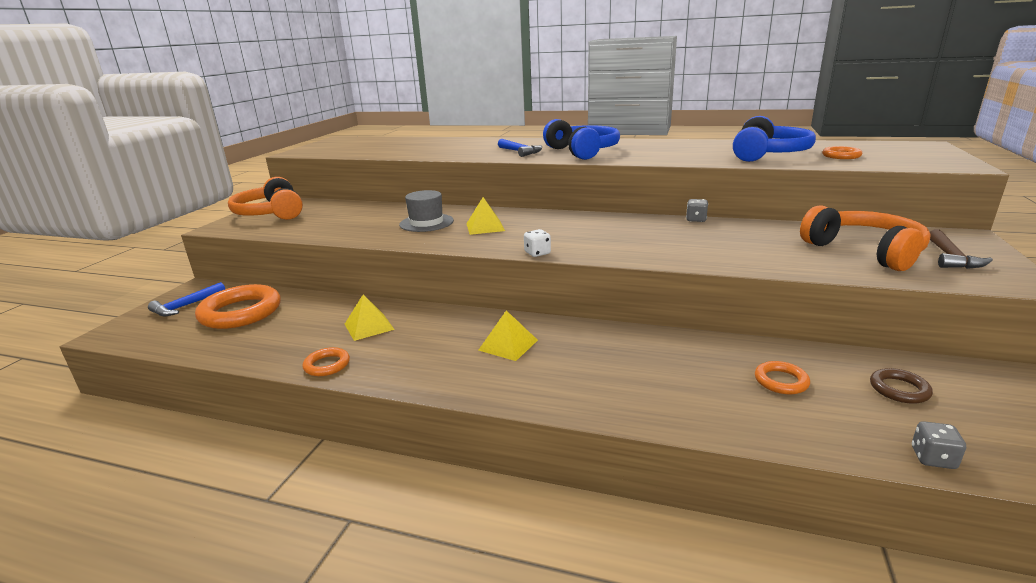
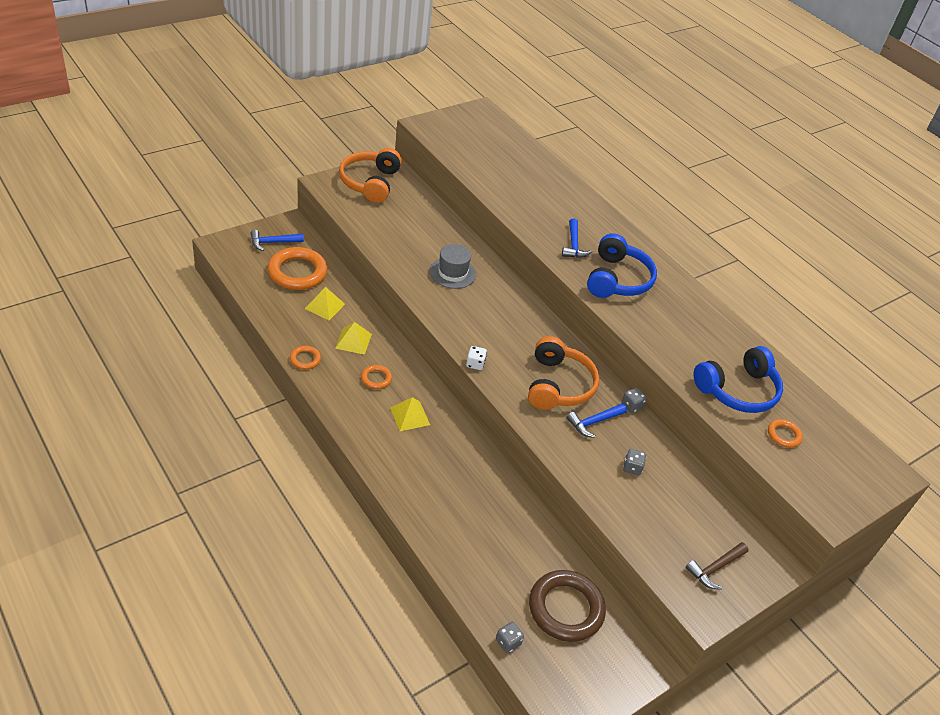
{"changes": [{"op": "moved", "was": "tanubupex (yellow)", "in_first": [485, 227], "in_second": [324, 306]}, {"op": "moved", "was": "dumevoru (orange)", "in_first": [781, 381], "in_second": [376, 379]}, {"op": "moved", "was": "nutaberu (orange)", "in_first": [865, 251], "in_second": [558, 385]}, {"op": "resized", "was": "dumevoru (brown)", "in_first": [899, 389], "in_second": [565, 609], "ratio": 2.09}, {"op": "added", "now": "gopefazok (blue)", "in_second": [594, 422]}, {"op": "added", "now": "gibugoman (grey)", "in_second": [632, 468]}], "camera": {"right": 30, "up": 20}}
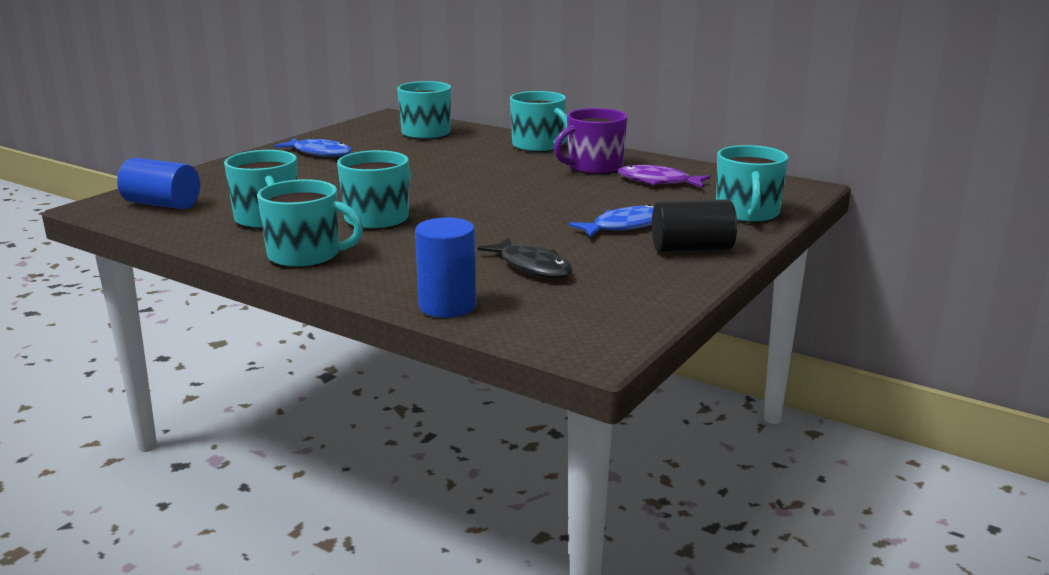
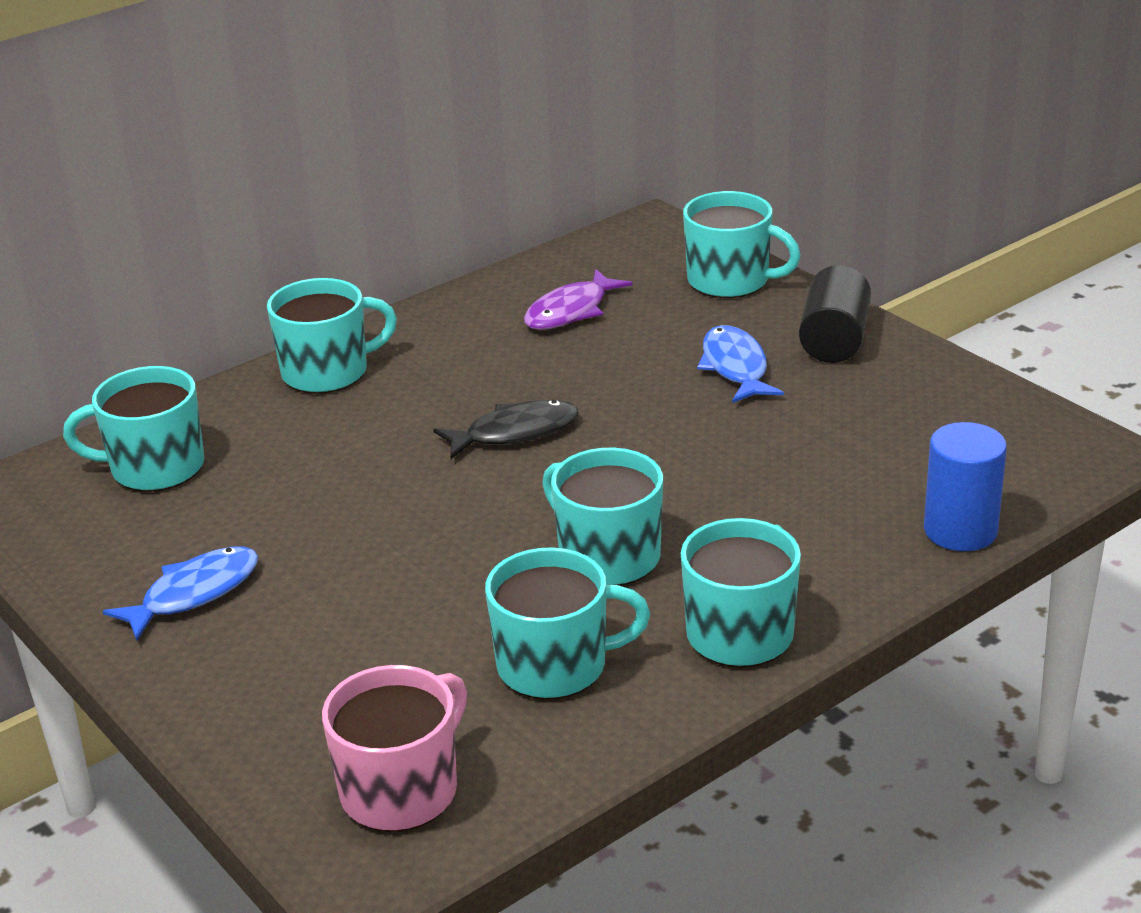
{"changes": [{"op": "replaced", "was": "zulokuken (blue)", "now": "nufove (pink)", "in_first": [162, 204], "in_second": [401, 790]}, {"op": "moved", "was": "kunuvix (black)", "in_first": [532, 267], "in_second": [515, 433]}, {"op": "removed", "was": "nufove (purple)", "in_first": [594, 167]}], "camera": {"right": -70, "up": 10}}
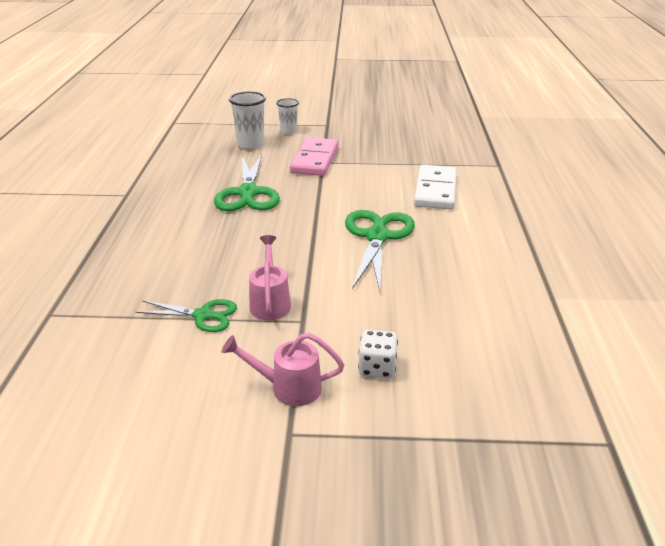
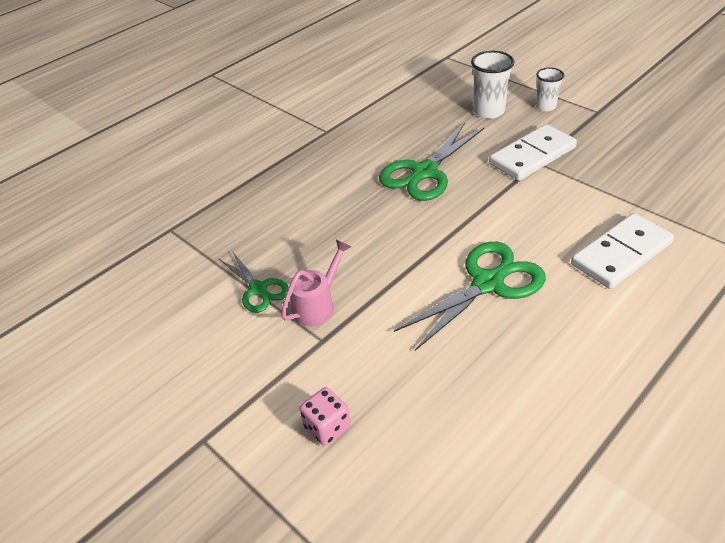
{"changes": [{"op": "recoloured", "was": "gibugoman (white)", "now": "gibugoman (pink)", "in_first": [377, 367], "in_second": [327, 426]}, {"op": "recoloured", "was": "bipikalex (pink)", "now": "bipikalex (white)", "in_first": [314, 160], "in_second": [532, 156]}, {"op": "removed", "was": "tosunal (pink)", "in_first": [289, 387]}], "camera": {"right": 45, "up": 10}}
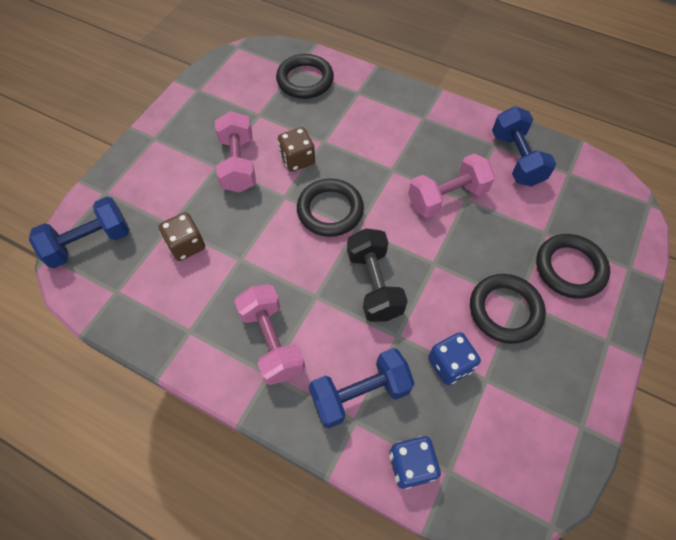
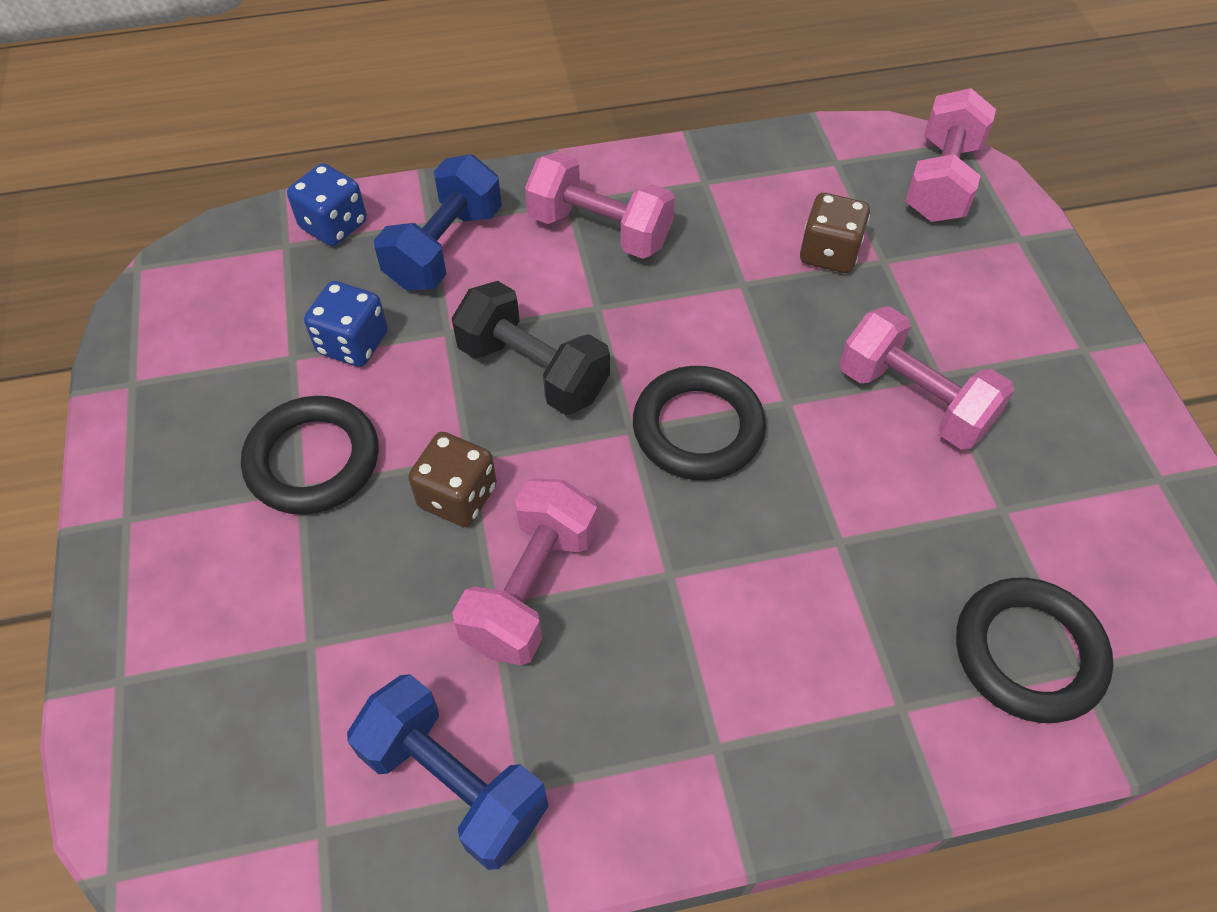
{"changes": [{"op": "moved", "was": "gibugoman (brown)", "in_first": [297, 159], "in_second": [457, 496]}, {"op": "recoloured", "was": "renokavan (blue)", "now": "renokavan (pink)", "in_first": [90, 243], "in_second": [941, 181]}, {"op": "removed", "was": "dumevoru (black)", "in_first": [569, 268]}], "camera": {"right": 140, "up": -5}}
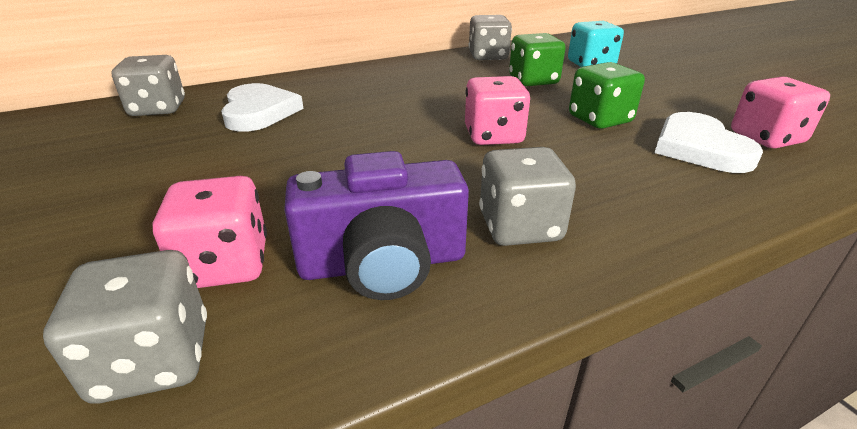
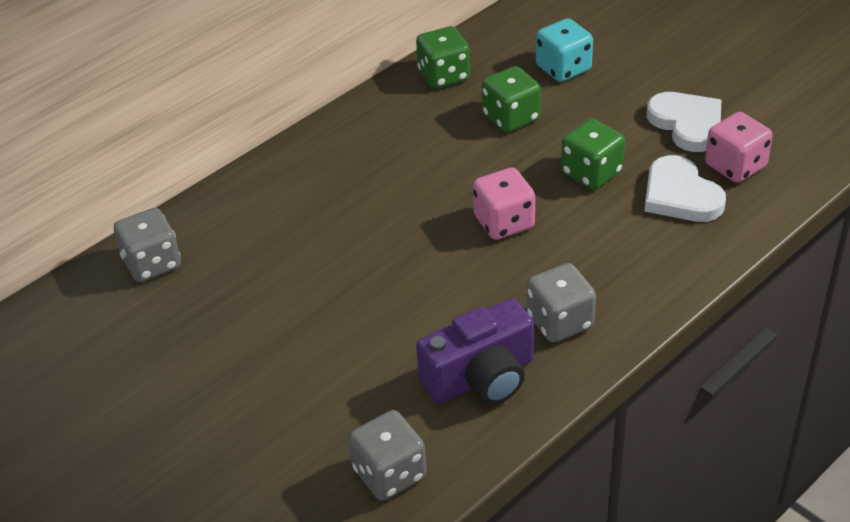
{"changes": [{"op": "recoloured", "was": "gibugoman (grey)", "now": "gibugoman (green)", "in_first": [488, 56], "in_second": [444, 76]}, {"op": "moved", "was": "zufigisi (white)", "in_first": [259, 112], "in_second": [687, 124]}, {"op": "removed", "was": "gibugoman (pink)", "in_first": [225, 265]}], "camera": {"right": -15, "up": 10}}
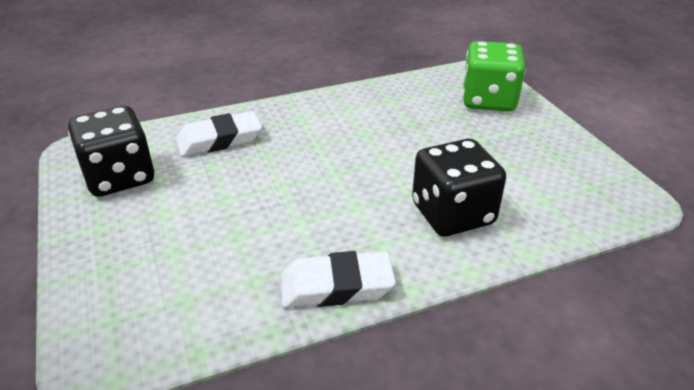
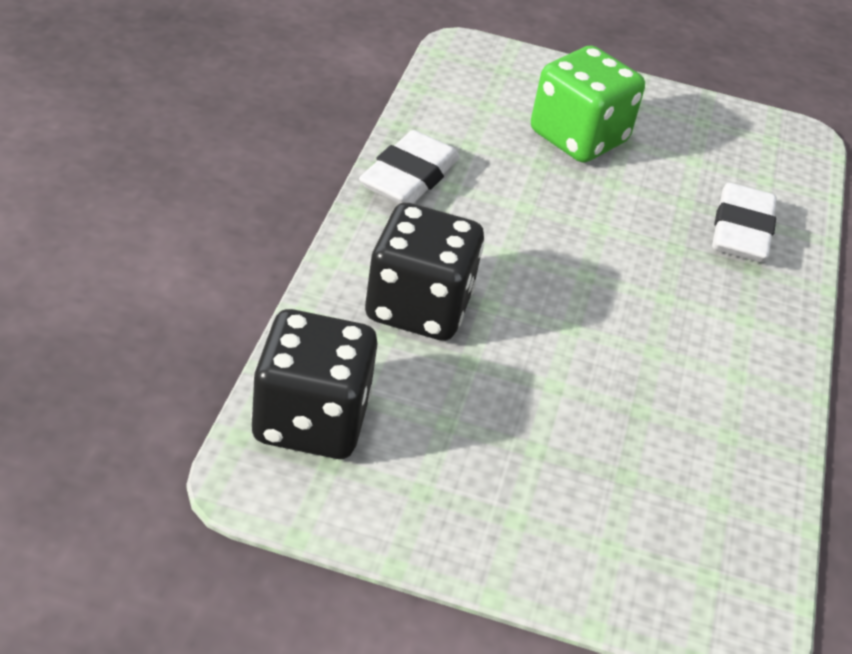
{"changes": [{"op": "moved", "was": "gibugoman (black)", "in_first": [120, 177], "in_second": [310, 420]}, {"op": "moved", "was": "gibugoman (green)", "in_first": [488, 100], "in_second": [578, 137]}], "camera": {"right": 120, "up": 5}}
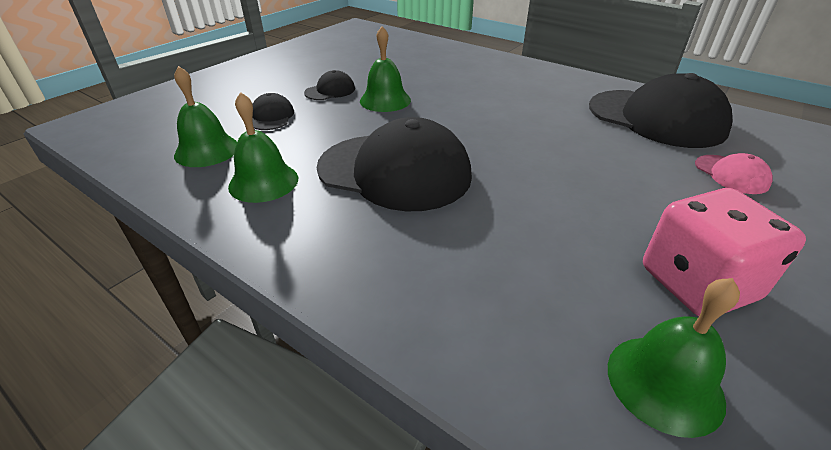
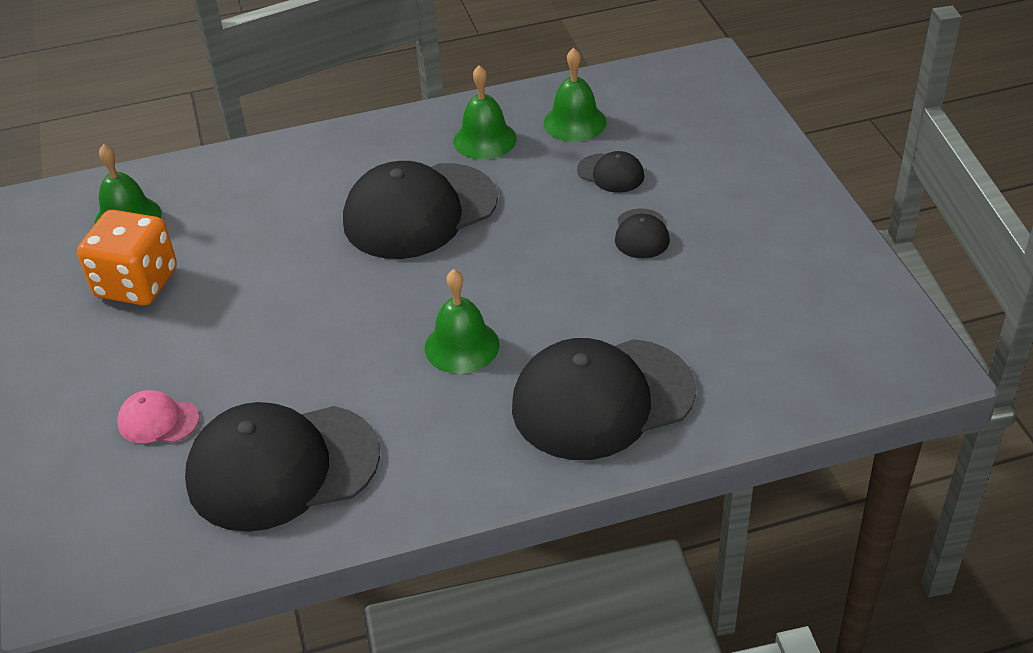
{"changes": [{"op": "recoloured", "was": "gibugoman (pink)", "now": "gibugoman (orange)", "in_first": [697, 284], "in_second": [137, 283]}, {"op": "moved", "was": "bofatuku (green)", "in_first": [385, 100], "in_second": [462, 346]}, {"op": "added", "now": "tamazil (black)", "in_second": [602, 399]}], "camera": {"right": 130, "up": 5}}
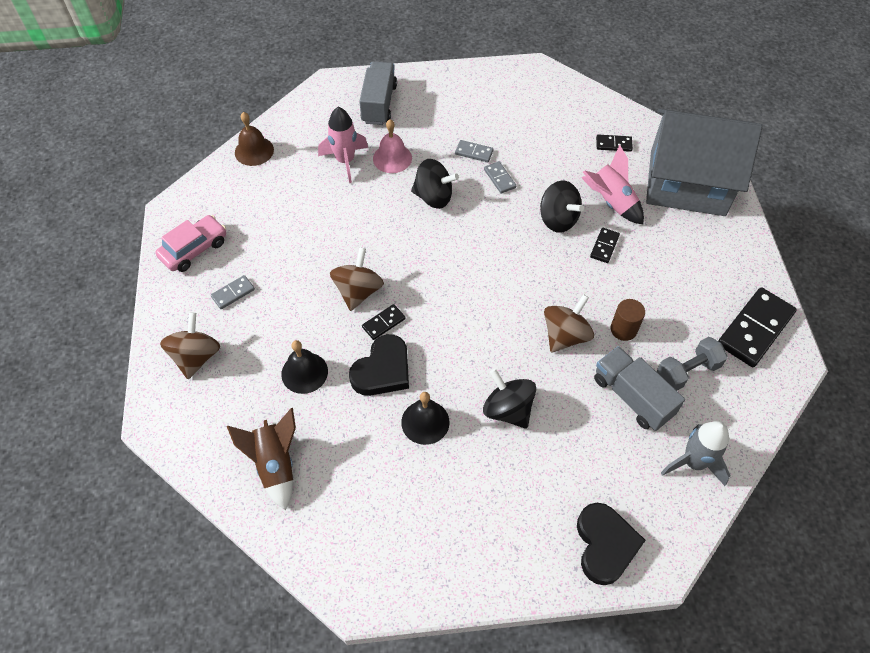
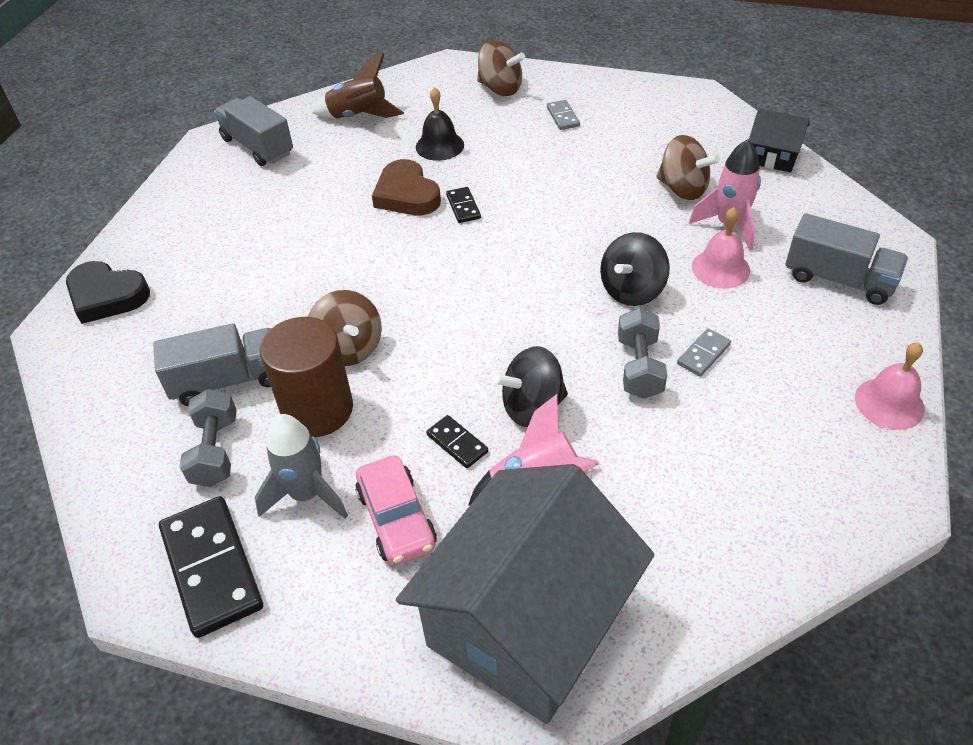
{"changes": [{"op": "added", "now": "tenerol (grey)", "in_second": [258, 146]}, {"op": "moved", "was": "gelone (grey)", "in_first": [693, 462], "in_second": [307, 494]}, {"op": "resized", "was": "zulokuken (brown)", "in_first": [623, 329], "in_second": [317, 410], "ratio": 1.86}, {"op": "moved", "was": "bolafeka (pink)", "in_first": [194, 249], "in_second": [396, 518]}, {"op": "recoloured", "was": "zufigisi (black)", "now": "zufigisi (brown)", "in_first": [383, 370], "in_second": [407, 194]}, {"op": "replaced", "was": "bipikalex (grey)", "now": "renokavan (grey)", "in_first": [499, 178], "in_second": [639, 367]}, {"op": "moved", "was": "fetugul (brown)", "in_first": [358, 291], "in_second": [682, 189]}, {"op": "replaced", "was": "bofatuku (brown)", "now": "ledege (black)", "in_first": [254, 151], "in_second": [773, 156]}, {"op": "added", "now": "bofatuku (pink)", "in_second": [889, 403]}, {"op": "removed", "was": "bofatuku (black)", "in_first": [425, 422]}, {"op": "removed", "was": "fetugul (black)", "in_first": [507, 409]}, {"op": "removed", "was": "bipikalex (black)", "in_first": [613, 144]}], "camera": {"right": 115, "up": -10}}
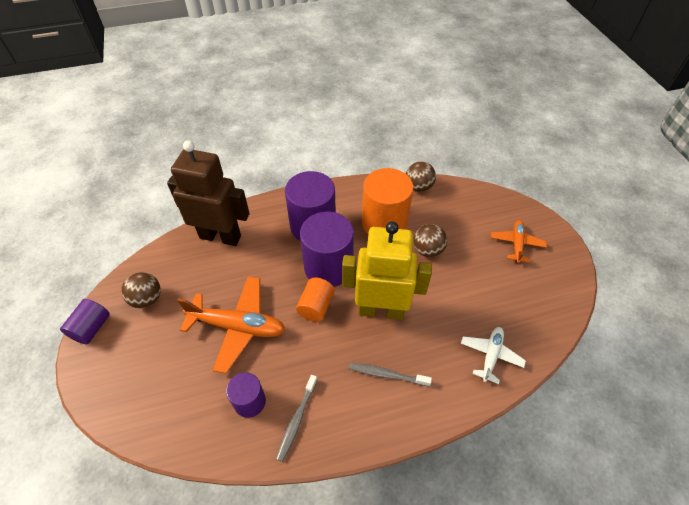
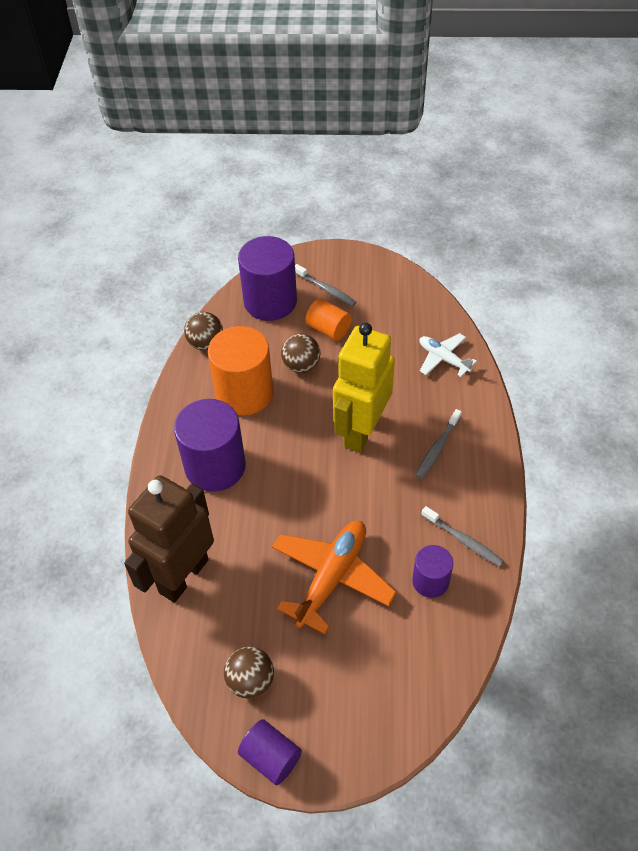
{"changes": [{"op": "moved", "was": "zulokuken (purple)", "in_first": [328, 267], "in_second": [270, 301]}, {"op": "replaced", "was": "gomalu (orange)", "now": "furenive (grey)", "in_first": [516, 244], "in_second": [326, 289]}, {"op": "moved", "was": "zulokuken (orange)", "in_first": [316, 306], "in_second": [328, 329]}], "camera": {"right": -70, "up": 0}}
